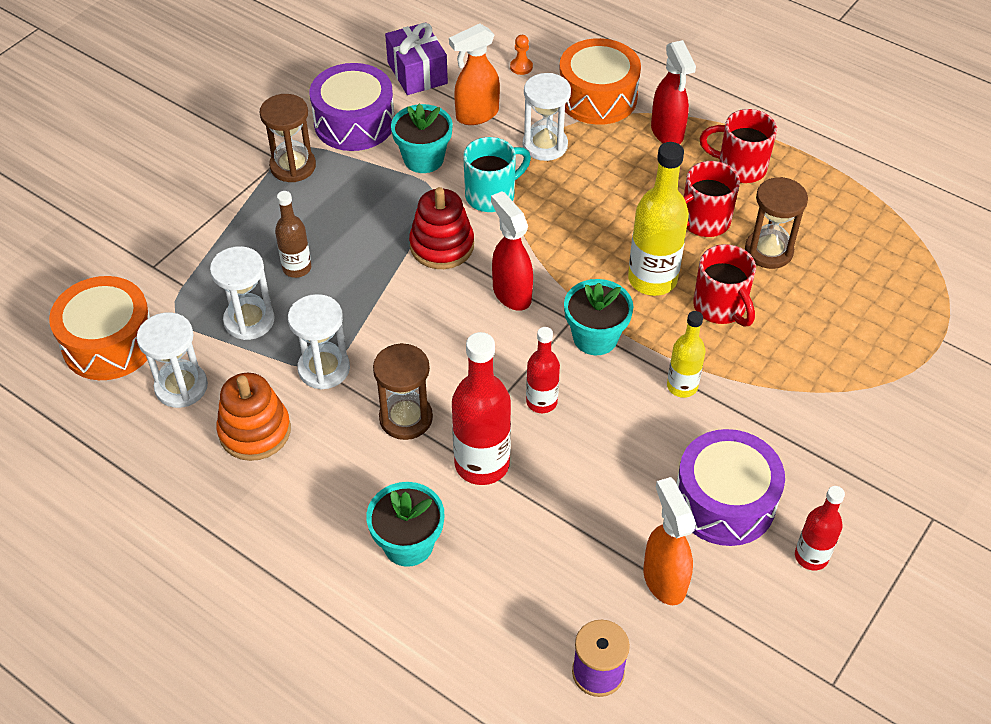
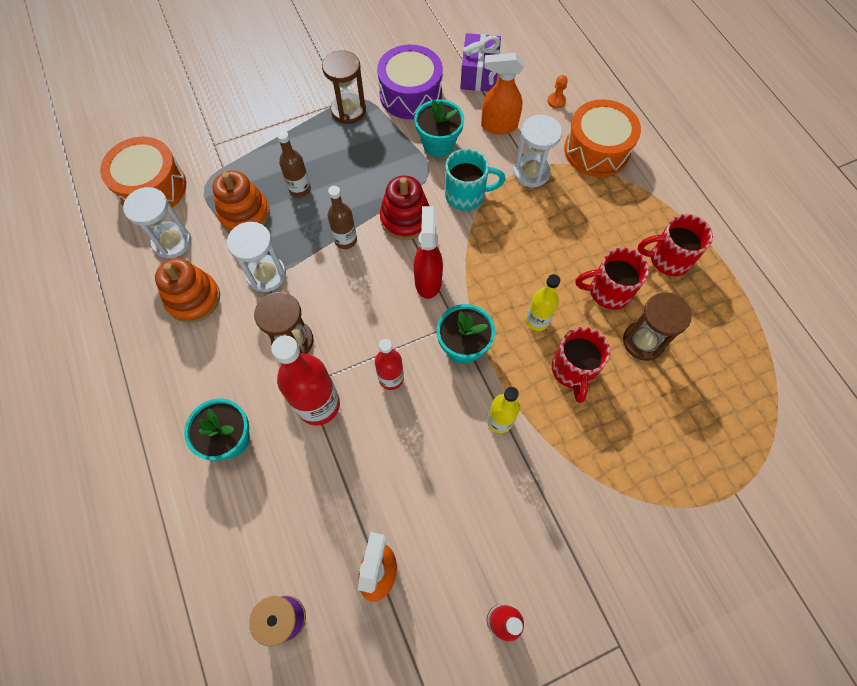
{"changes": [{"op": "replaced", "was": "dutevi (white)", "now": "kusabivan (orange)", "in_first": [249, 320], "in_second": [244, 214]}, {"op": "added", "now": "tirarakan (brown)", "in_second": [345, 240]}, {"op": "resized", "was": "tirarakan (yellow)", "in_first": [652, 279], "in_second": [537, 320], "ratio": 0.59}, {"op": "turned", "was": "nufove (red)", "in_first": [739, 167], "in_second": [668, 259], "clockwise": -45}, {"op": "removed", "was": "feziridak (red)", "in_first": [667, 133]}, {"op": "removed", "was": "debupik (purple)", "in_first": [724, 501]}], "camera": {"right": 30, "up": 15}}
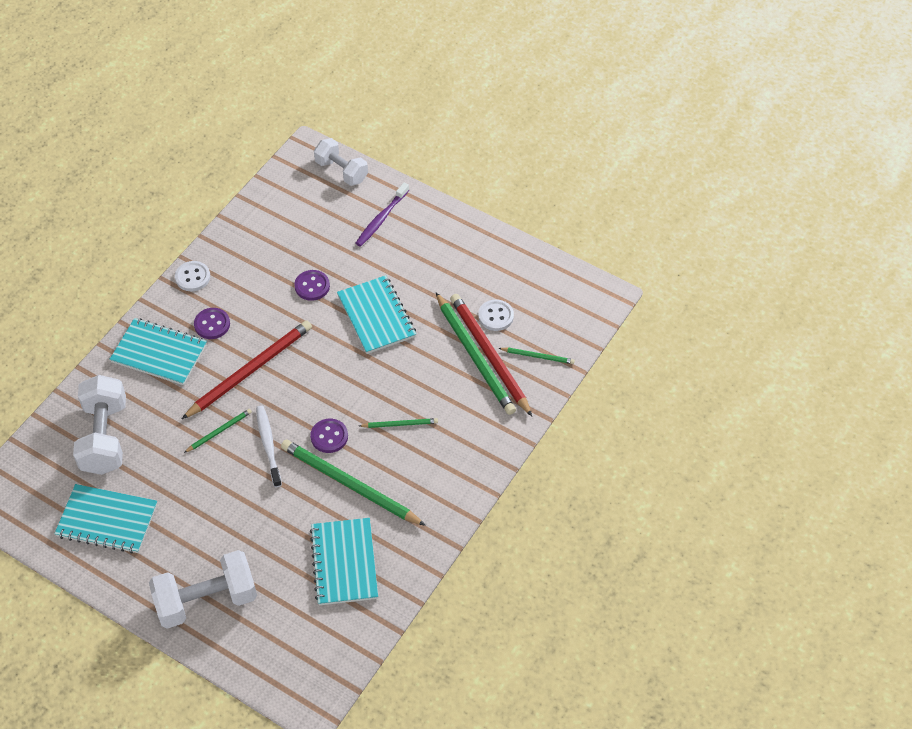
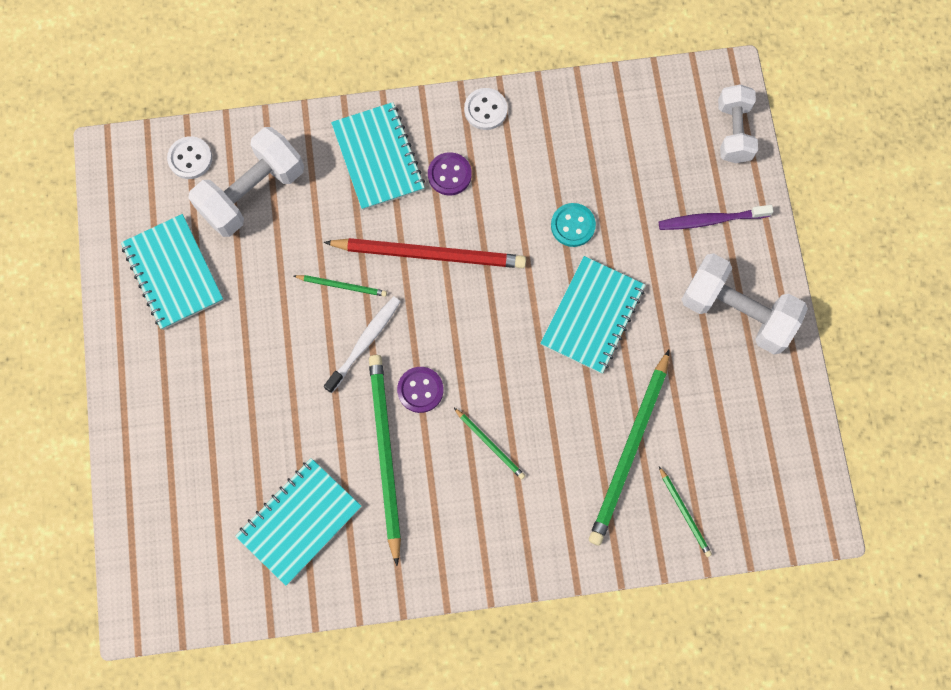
{"changes": [{"op": "moved", "was": "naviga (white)", "in_first": [496, 316], "in_second": [190, 158]}, {"op": "recoloured", "was": "naviga (purple)", "now": "naviga (turquoise)", "in_first": [312, 286], "in_second": [573, 225]}, {"op": "moved", "was": "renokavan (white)", "in_first": [206, 600], "in_second": [736, 312]}, {"op": "removed", "was": "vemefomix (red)", "in_first": [489, 355]}], "camera": {"right": 50, "up": 20}}
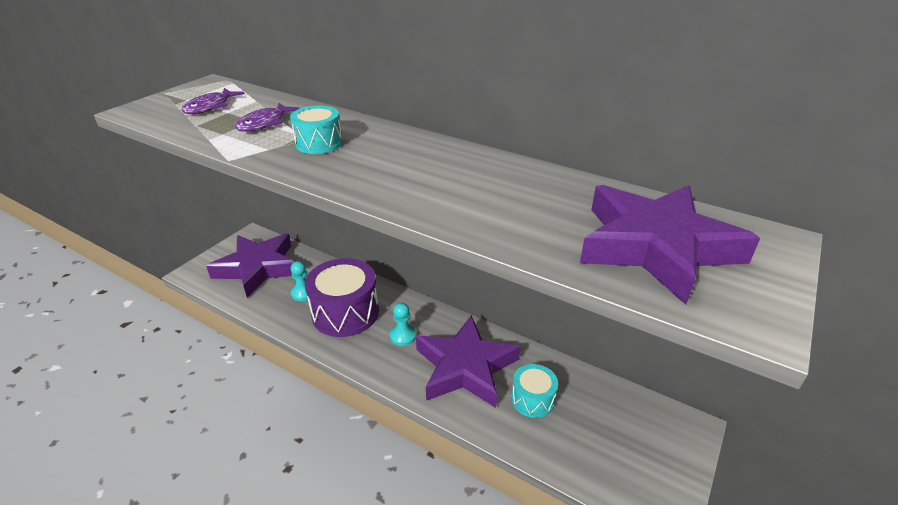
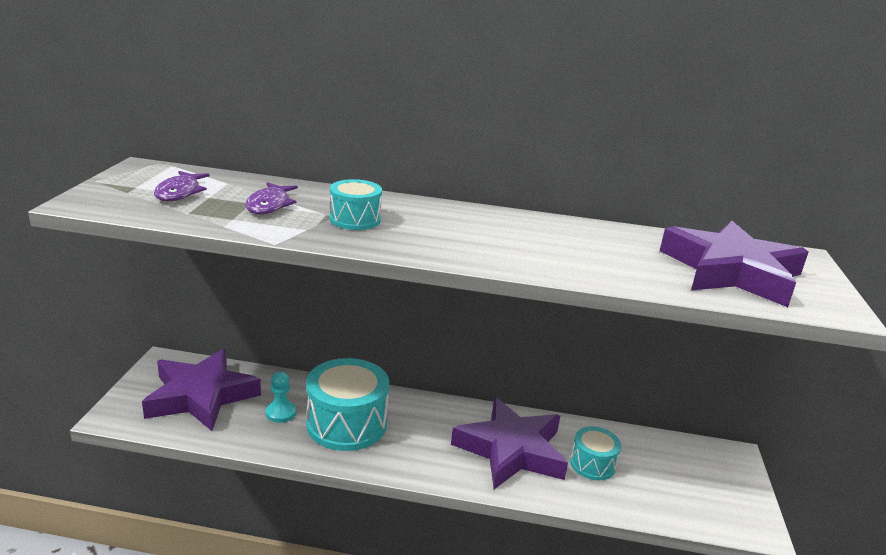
{"changes": [{"op": "recoloured", "was": "debupik (purple)", "now": "debupik (turquoise)", "in_first": [345, 313], "in_second": [346, 424]}, {"op": "removed", "was": "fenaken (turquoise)", "in_first": [403, 336]}], "camera": {"right": -25, "up": -10}}
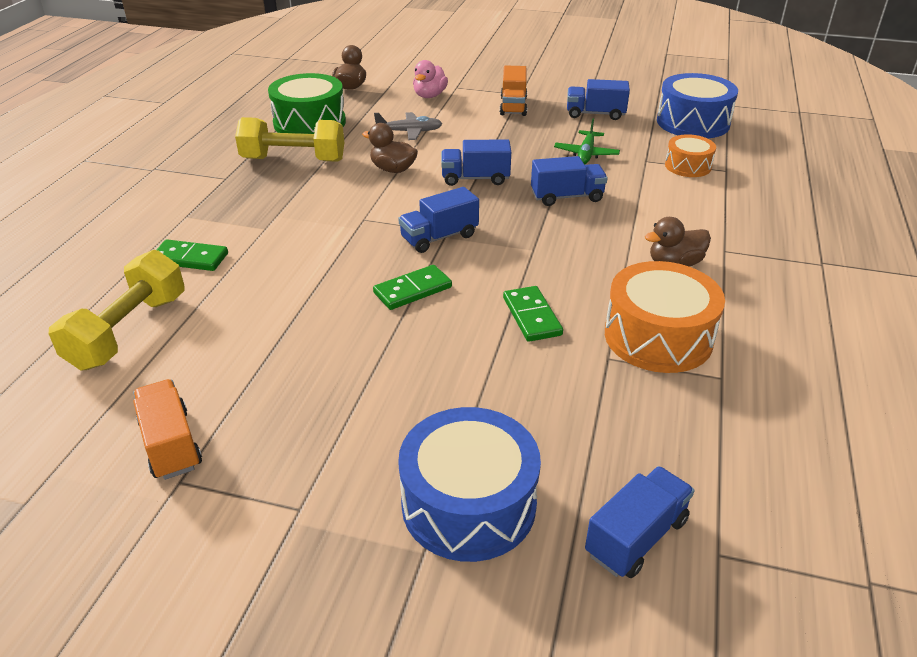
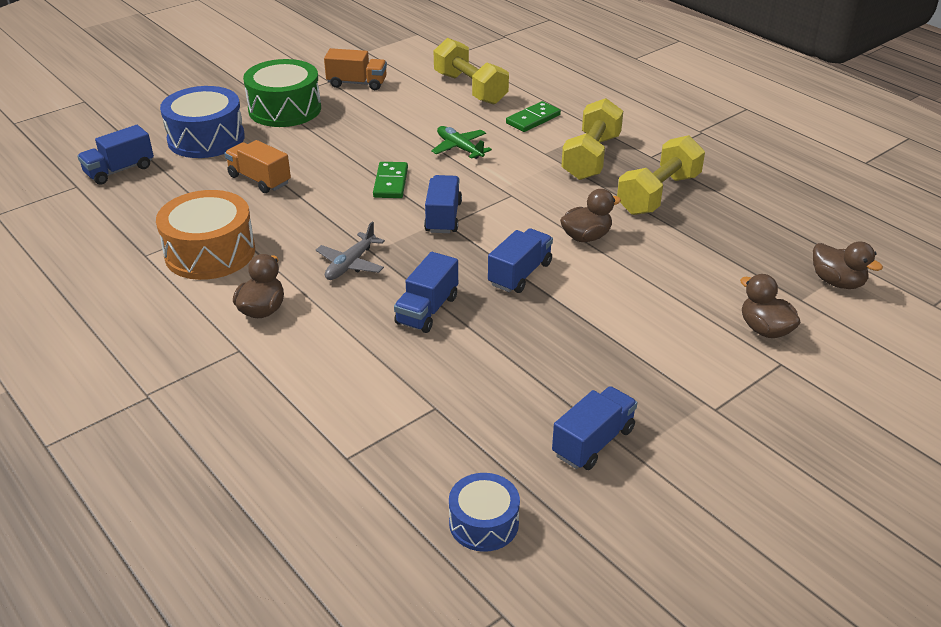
{"changes": [{"op": "turned", "was": "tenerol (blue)", "in_first": [636, 537], "in_second": [119, 170], "clockwise": 60}, {"op": "moved", "was": "tenerol (orange)", "in_first": [513, 106], "in_second": [259, 180]}, {"op": "moved", "was": "debupik (green)", "in_first": [309, 123], "in_second": [285, 109]}, {"op": "moved", "was": "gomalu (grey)", "in_first": [409, 132], "in_second": [350, 264]}, {"op": "moved", "was": "gomalu (green)", "in_first": [586, 154], "in_second": [459, 148]}, {"op": "resized", "was": "debupik (blue)", "in_first": [693, 122], "in_second": [483, 523], "ratio": 0.58}, {"op": "added", "now": "renokavan (yellow)", "in_second": [591, 157]}, {"op": "recoloured", "was": "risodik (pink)", "now": "risodik (brown)", "in_first": [429, 96], "in_second": [765, 329]}, {"op": "removed", "was": "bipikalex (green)", "in_first": [532, 316]}, {"op": "removed", "was": "debupik (orange)", "in_first": [688, 166]}], "camera": {"right": 125, "up": 0}}
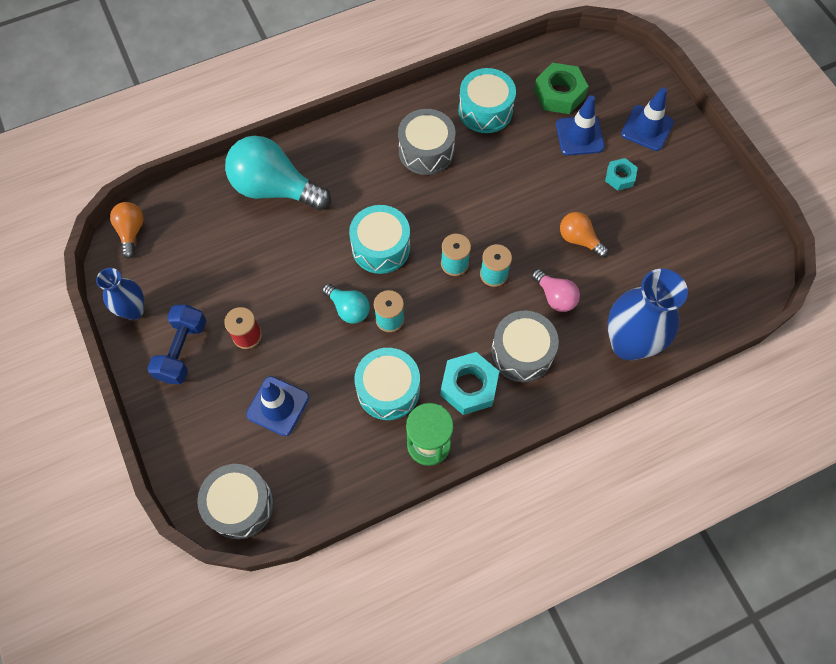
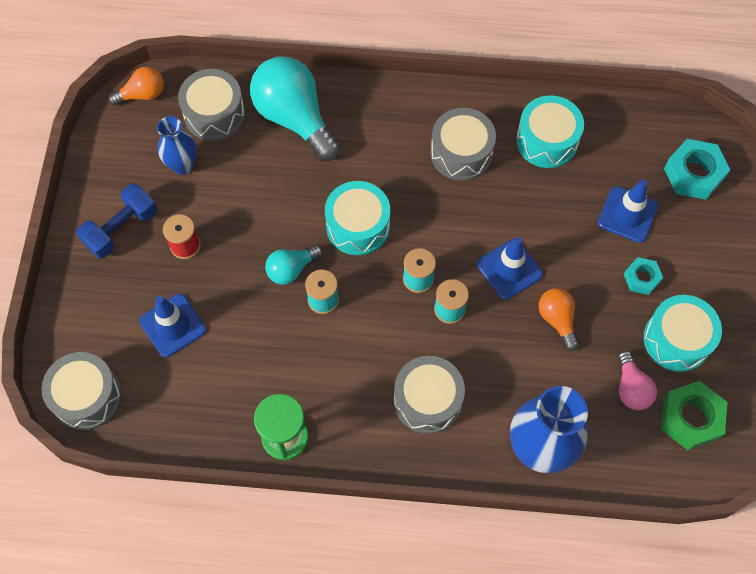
{"changes": [{"op": "turned", "was": "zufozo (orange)", "in_first": [131, 232], "in_second": [142, 94], "clockwise": 45}, {"op": "moved", "was": "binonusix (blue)", "in_first": [134, 310], "in_second": [182, 165]}, {"op": "added", "now": "debupik (grey)", "in_second": [214, 114]}, {"op": "turned", "was": "zufozo (turquoise)", "in_first": [348, 309], "in_second": [291, 269], "clockwise": 75}, {"op": "moved", "was": "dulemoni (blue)", "in_first": [647, 128], "in_second": [509, 269]}, {"op": "moved", "was": "zufozo (pink)", "in_first": [555, 297], "in_second": [631, 388]}, {"op": "moved", "was": "debupik (turquoise)", "in_first": [388, 389], "in_second": [677, 339]}, {"op": "moved", "was": "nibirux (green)", "in_first": [559, 94], "in_second": [690, 418]}, {"op": "moved", "was": "nibirux (turquoise)", "in_first": [468, 386], "in_second": [693, 174]}], "camera": {"right": 30, "up": 0}}
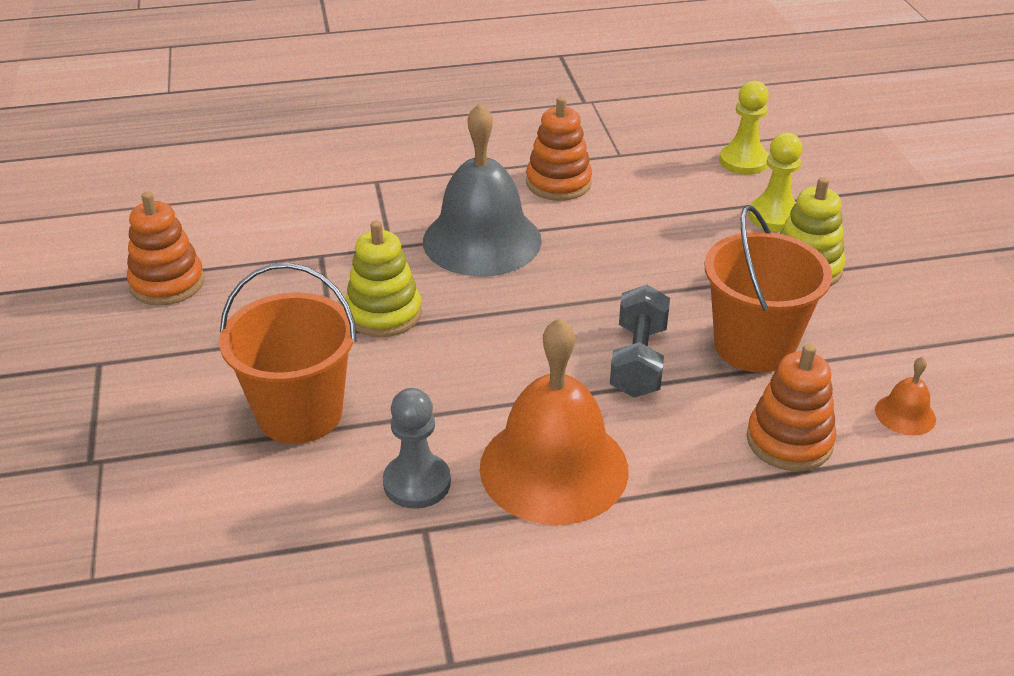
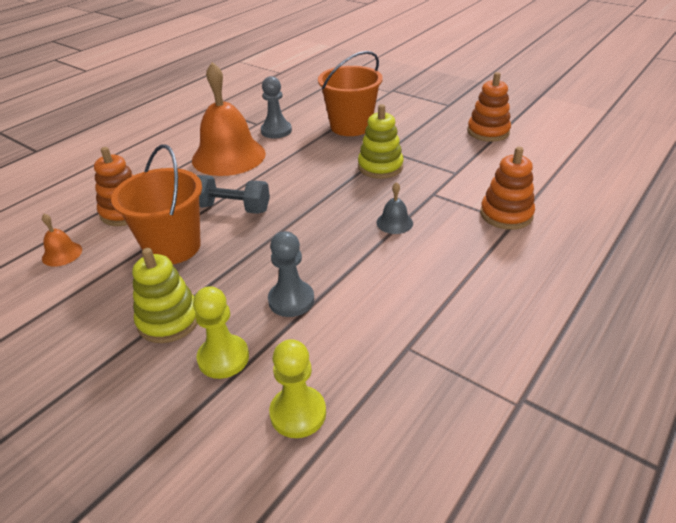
{"changes": [{"op": "turned", "was": "renokavan (grey)", "in_first": [638, 361], "in_second": [232, 208], "clockwise": -45}, {"op": "added", "now": "fenaken (grey)", "in_second": [291, 300]}, {"op": "resized", "was": "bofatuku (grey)", "in_first": [482, 240], "in_second": [394, 222], "ratio": 0.42}, {"op": "moved", "was": "kusabivan (orange)", "in_first": [558, 183], "in_second": [506, 214]}], "camera": {"right": 140, "up": 0}}
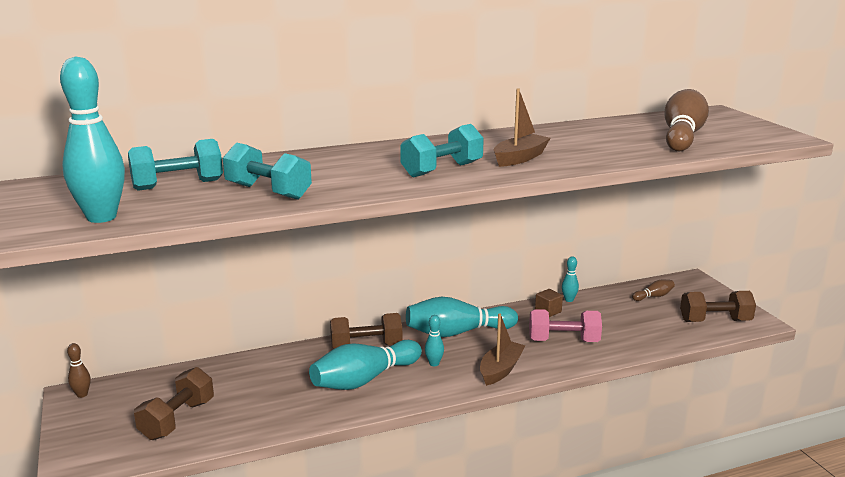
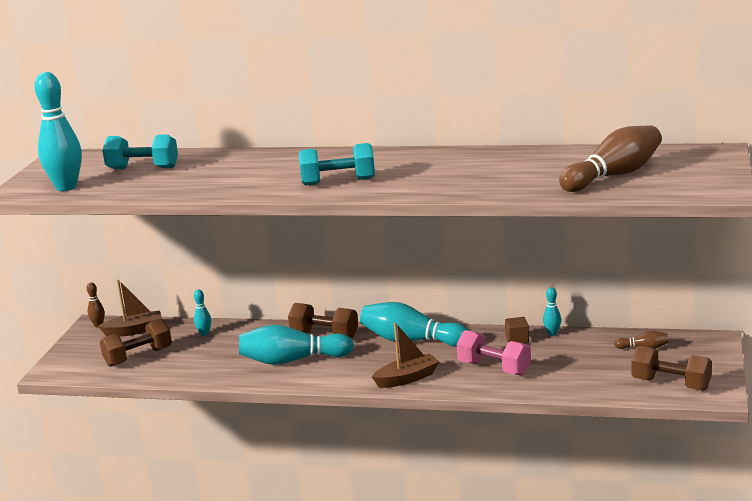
{"changes": [{"op": "moved", "was": "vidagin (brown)", "in_first": [520, 158], "in_second": [134, 331]}, {"op": "moved", "was": "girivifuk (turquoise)", "in_first": [434, 363], "in_second": [204, 333]}, {"op": "removed", "was": "renokavan (turquoise)", "in_first": [268, 192]}], "camera": {"right": 35, "up": 0}}
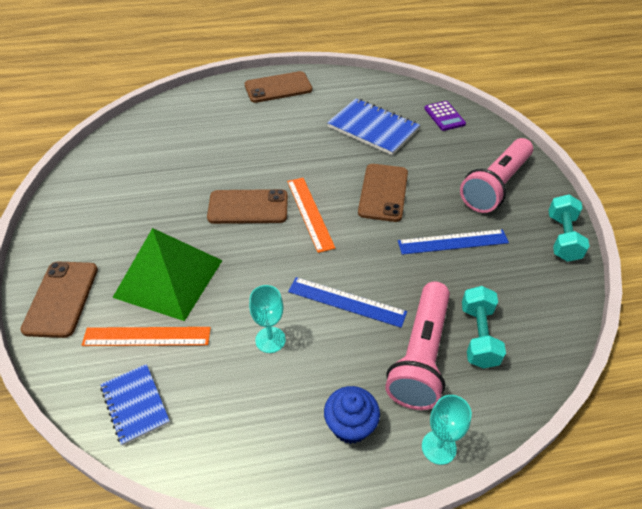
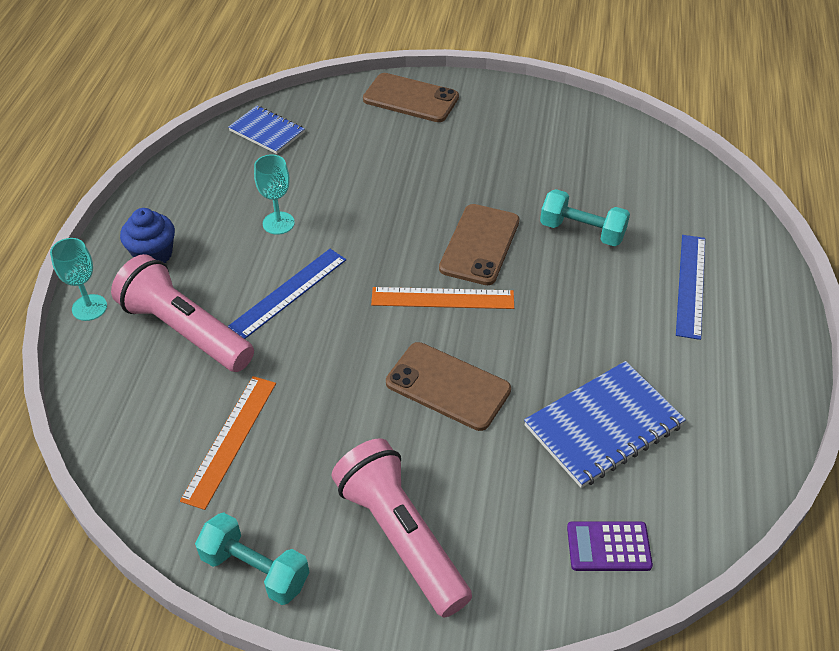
{"changes": [{"op": "moved", "was": "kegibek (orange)", "in_first": [147, 336], "in_second": [230, 440]}, {"op": "turned", "was": "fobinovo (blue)", "in_first": [135, 404], "in_second": [267, 131], "clockwise": 45}, {"op": "moved", "was": "renokavan (turquoise)", "in_first": [478, 336], "in_second": [582, 231]}, {"op": "moved", "was": "kegibek (blue)", "in_first": [453, 242], "in_second": [690, 285]}, {"op": "removed", "was": "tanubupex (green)", "in_first": [169, 278]}, {"op": "removed", "was": "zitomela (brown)", "in_first": [278, 88]}], "camera": {"right": 110, "up": 0}}
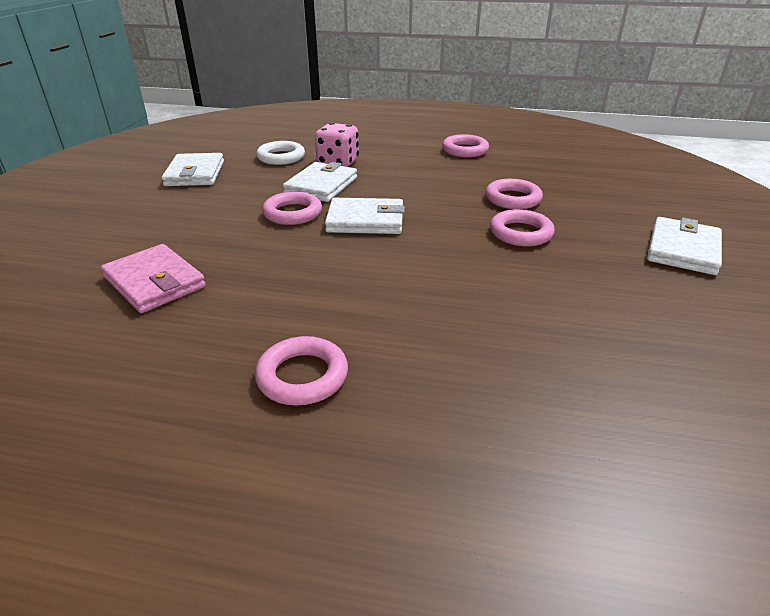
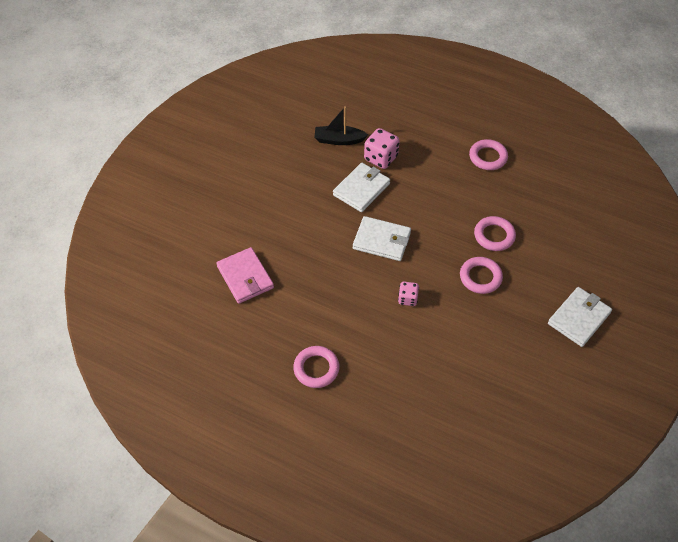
{"changes": [{"op": "replaced", "was": "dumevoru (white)", "now": "vidagin (black)", "in_first": [281, 157], "in_second": [339, 140]}, {"op": "added", "now": "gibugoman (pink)", "in_second": [407, 299]}, {"op": "removed", "was": "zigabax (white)", "in_first": [195, 173]}, {"op": "removed", "was": "dumevoru (pink)", "in_first": [292, 213]}], "camera": {"right": 15, "up": 20}}
